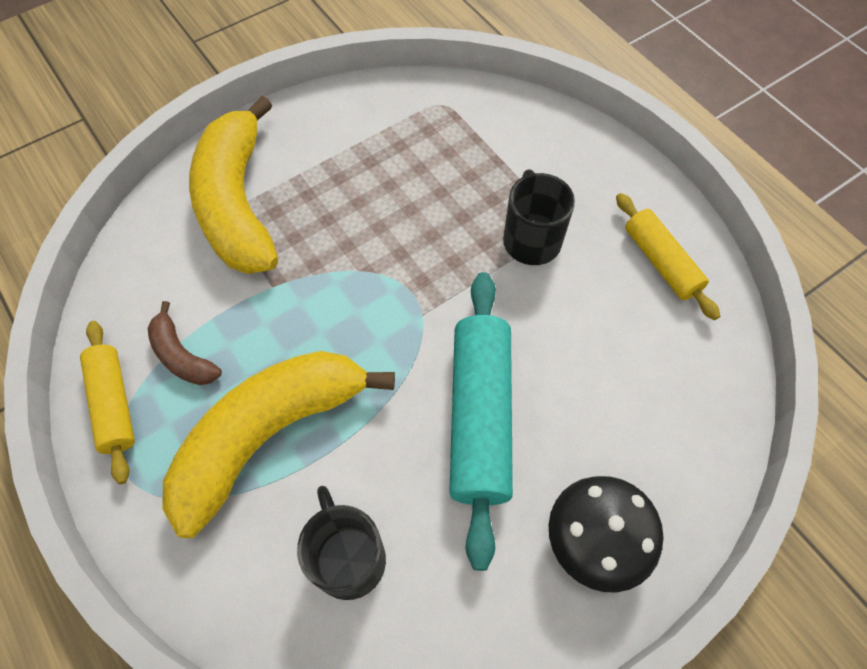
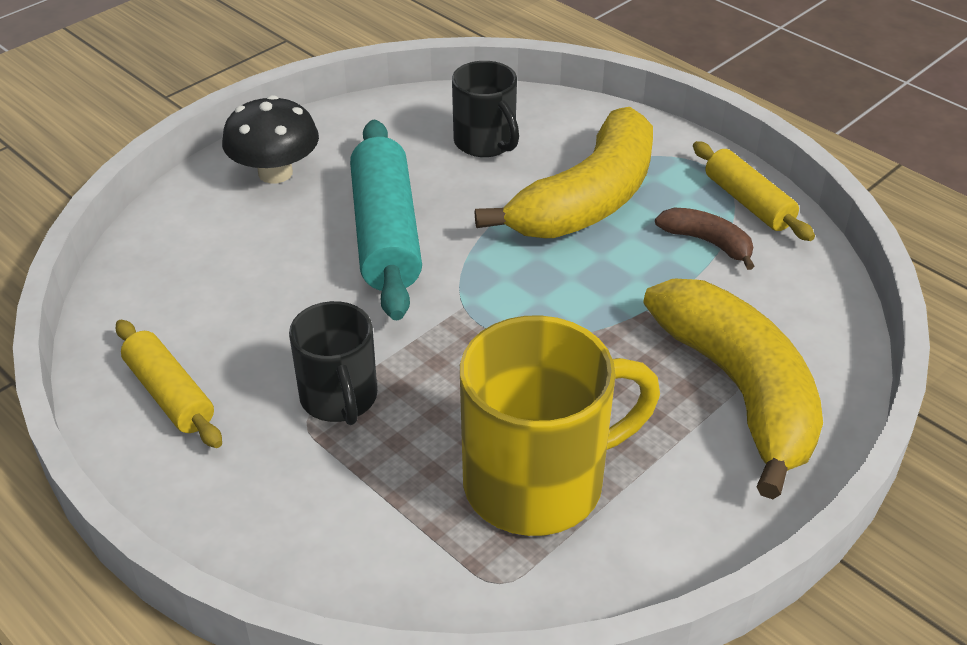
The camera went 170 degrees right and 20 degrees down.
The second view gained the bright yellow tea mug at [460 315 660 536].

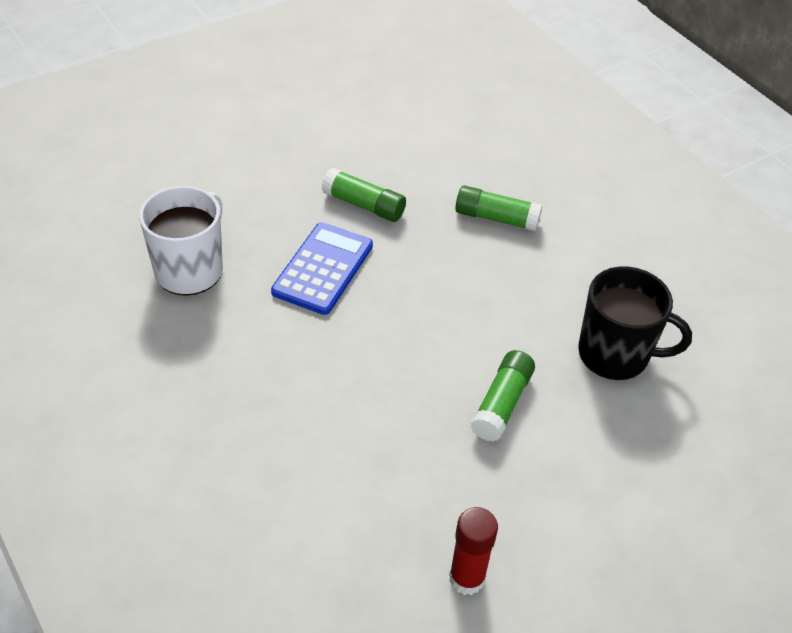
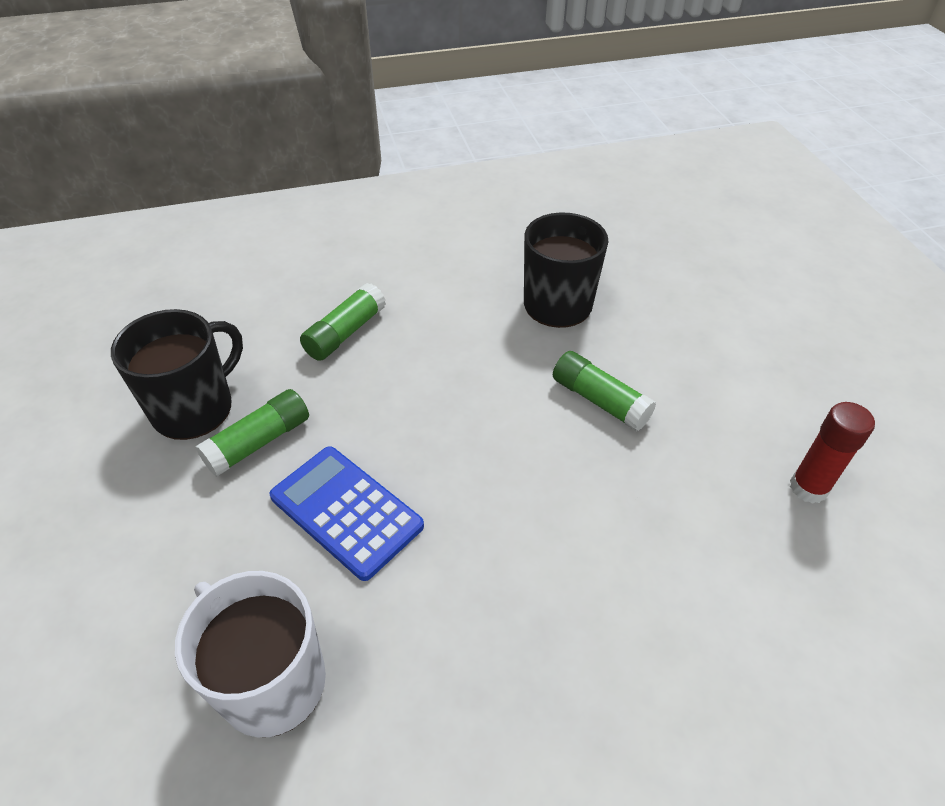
The camera went 70 degrees left and 0 degrees up.
The second view gained the ebony tea mug at [111 309 243 440].

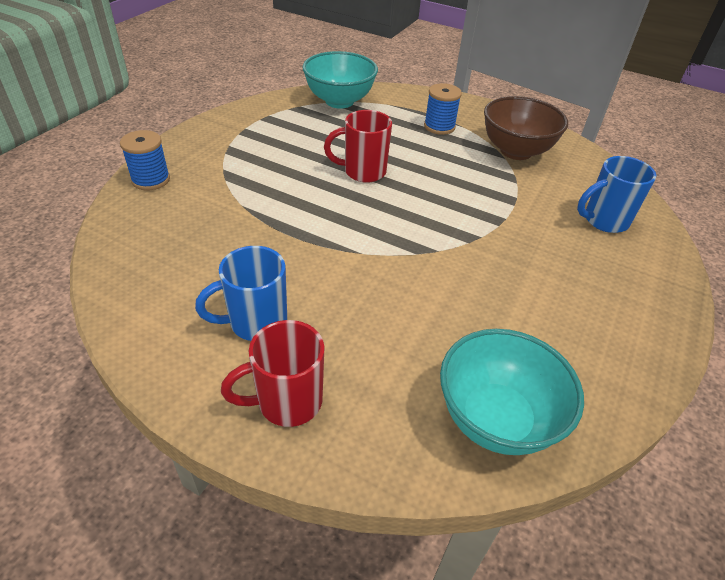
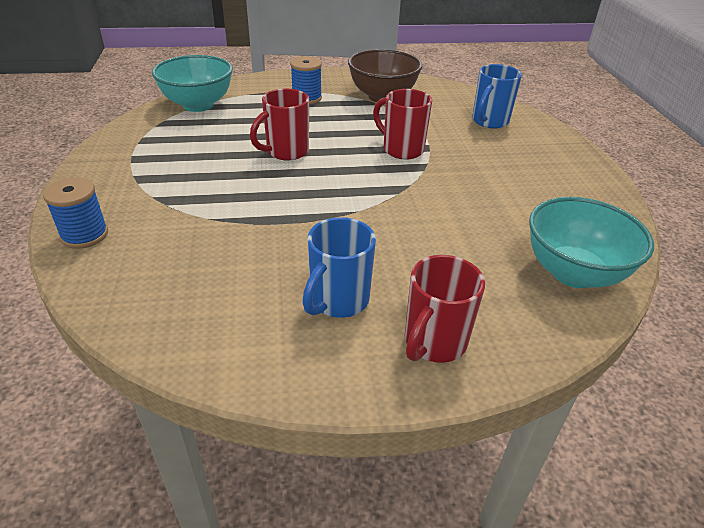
The camera went 35 degrees left and 5 degrees down.
The second view gained the crimson tea mug at [373 89 432 160].

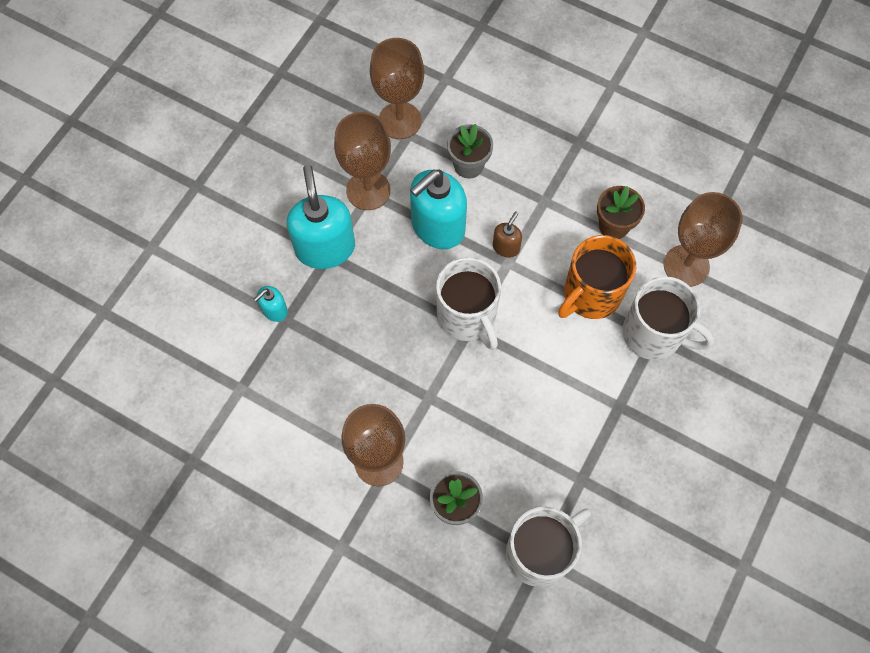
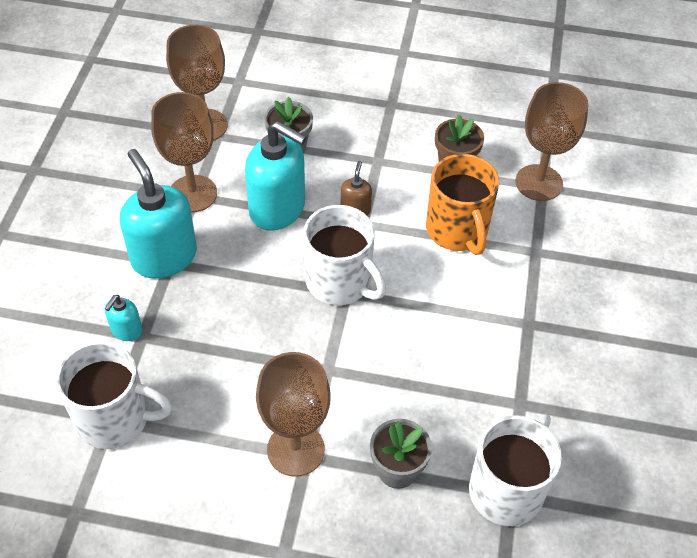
The camera went 20 degrees left and 15 degrees down.
The turquoise soap pump at [410 170 467 249] ended up facing another way, 90 degrees counterclockwise from before.
The orange-coloured tea mug at [558 235 636 319] ended up facing another way, 45 degrees counterclockwise from before.
The pure white tea mug ended up elsewhere, having gone from [623 276 714 360] to [56 341 172 449].

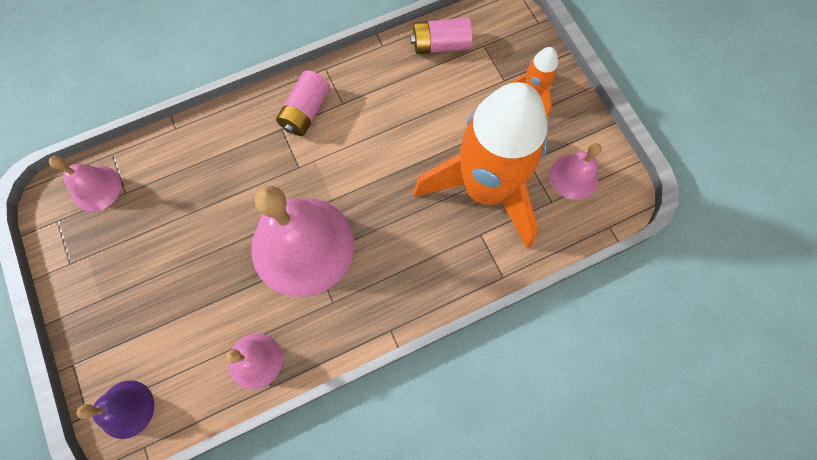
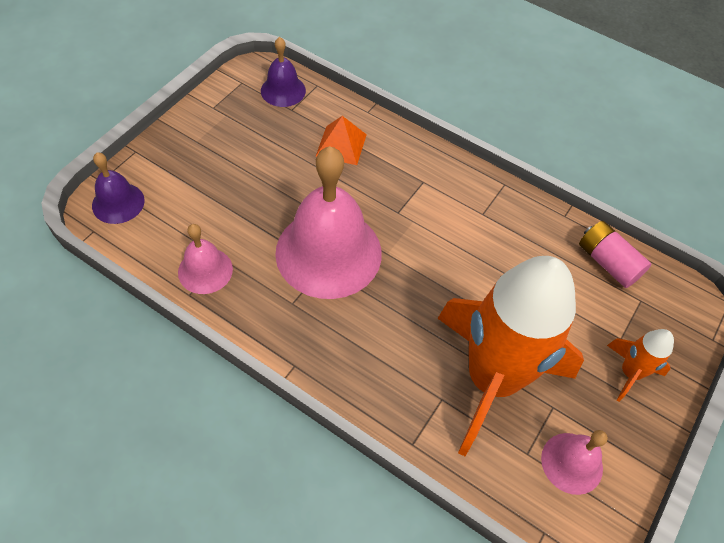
The camera went 55 degrees right and 15 degrees down.
What was the pink bell at [49 156 121 212] turned into the purple bell at [261 37 306 107].
The second view lost the pink power cell at [276 70 330 136].
The second view gained the orange-coloured solid pyramid at [315 116 367 165].

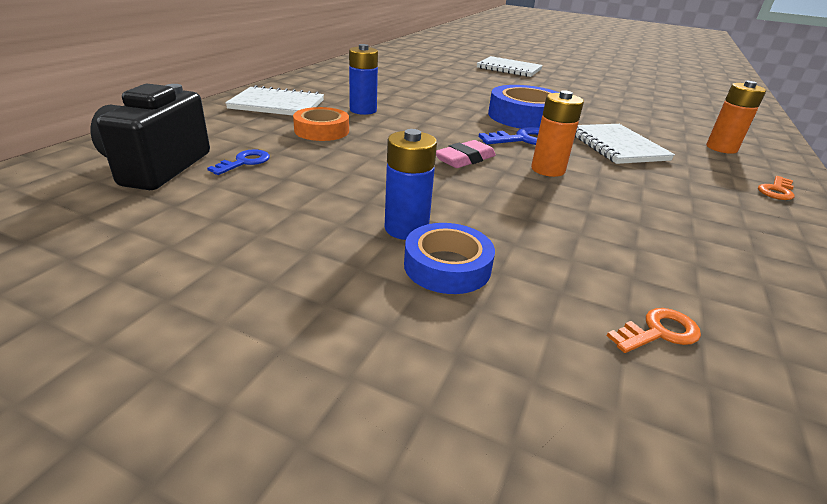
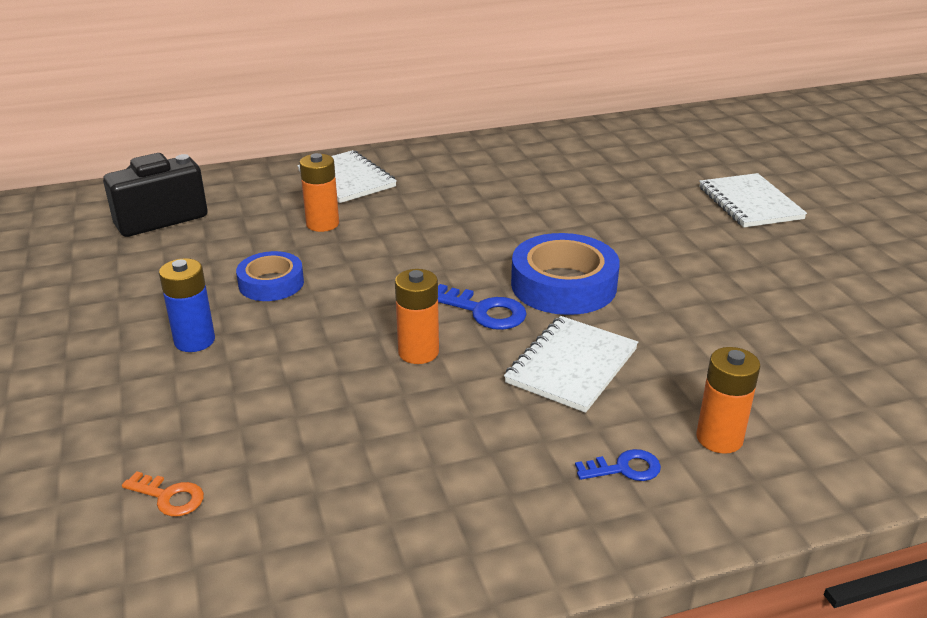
The camera went 50 degrees right and 0 degrees up.
The cobalt key ended up elsewhere, having gone from [207 149 270 175] to [575 449 661 481].
Where the orange-coloured roll of tape stood at [293 107 349 141], the orange-coloured power cell came to stand at [299 153 339 232].
The second view lost the cobalt power cell at [349 44 378 115].
The cobalt roll of tape ended up elsewhere, having gone from [404 223 495 294] to [236 251 304 301].
The second view lost the pink pencil eraser at [436 140 496 168].
The second view lost the orange-coloured key at [758 176 795 200].

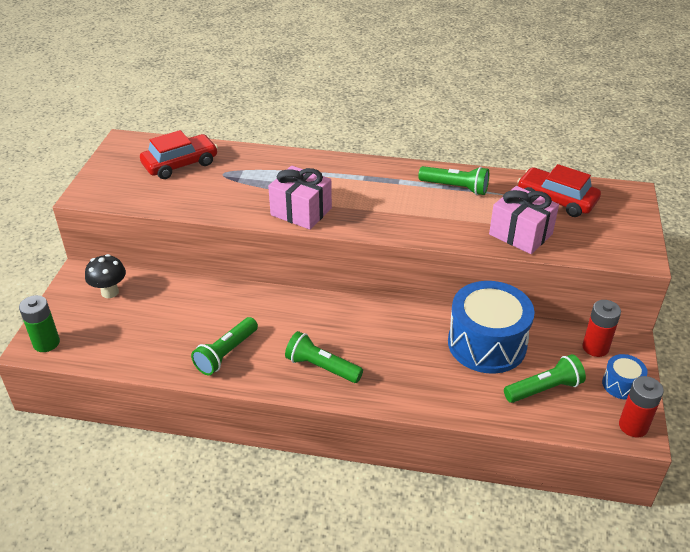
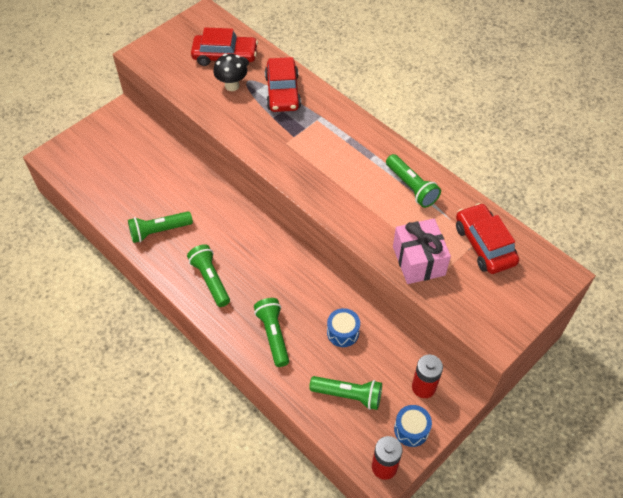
The camera went 35 degrees right and 15 degrees up.
The second view lost the green power cell at [19 295 60 352].
The ebony toadstool ended up elsewhere, having gone from [85 254 126 298] to [213 54 247 91].
The second view lost the pink present at [268 166 332 230].
The size of the cobalt toy drum at [448 281 534 374] changed by a factor of 0.46.
The second view gained the green flashlight at [254 298 289 367].
The second view gained the crimson car at [265 57 301 112].

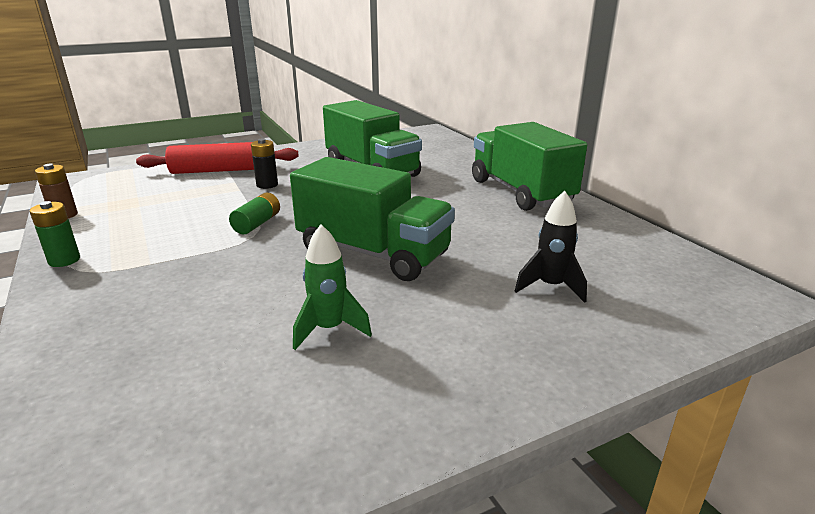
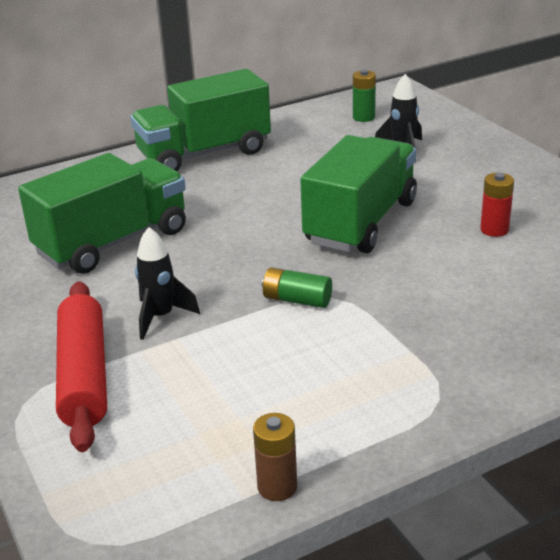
The camera went 90 degrees left and 5 degrees up.
The green power cell ended up elsewhere, having gone from [30 201 80 267] to [353 70 376 122].
Where the ebony power cell stood at [251 139 278 189], the ebony toy rocket came to stand at [135 227 200 340].
Where the green toy rocket stood at [293 224 372 350], the crimson power cell came to stand at [480 173 514 237].

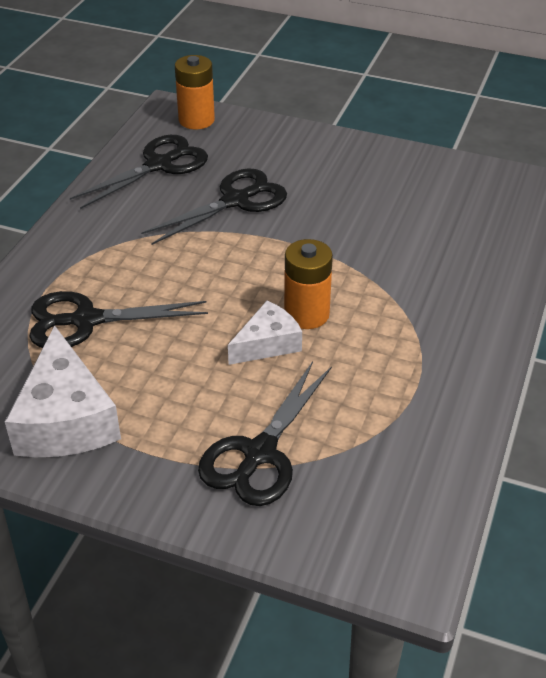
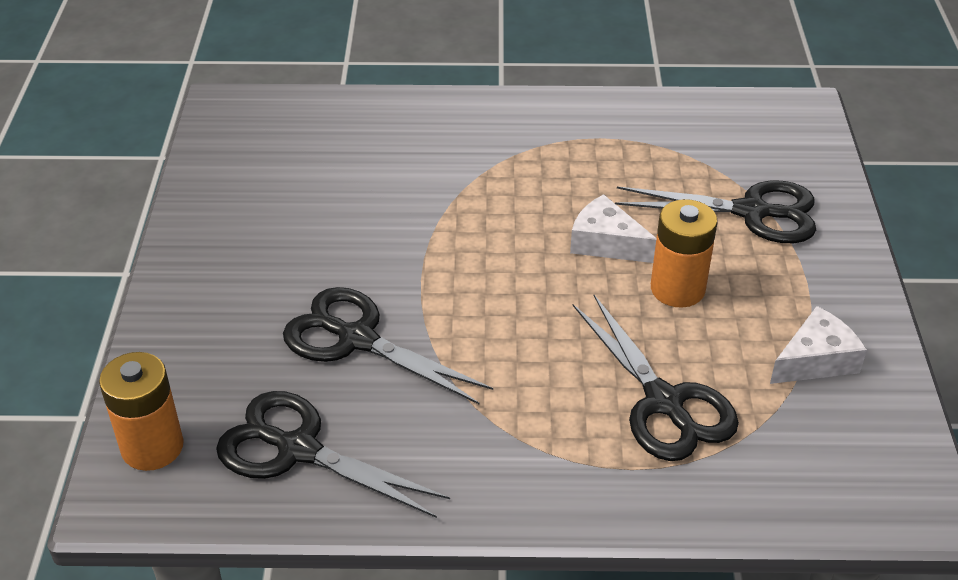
The camera went 110 degrees left and 0 degrees up.
The size of the pure white piece of cheese at [5 325 121 457] changed by a factor of 0.60.
The orange-coloured power cell ended up elsewhere, having gone from [284 239 333 329] to [651 199 717 308].

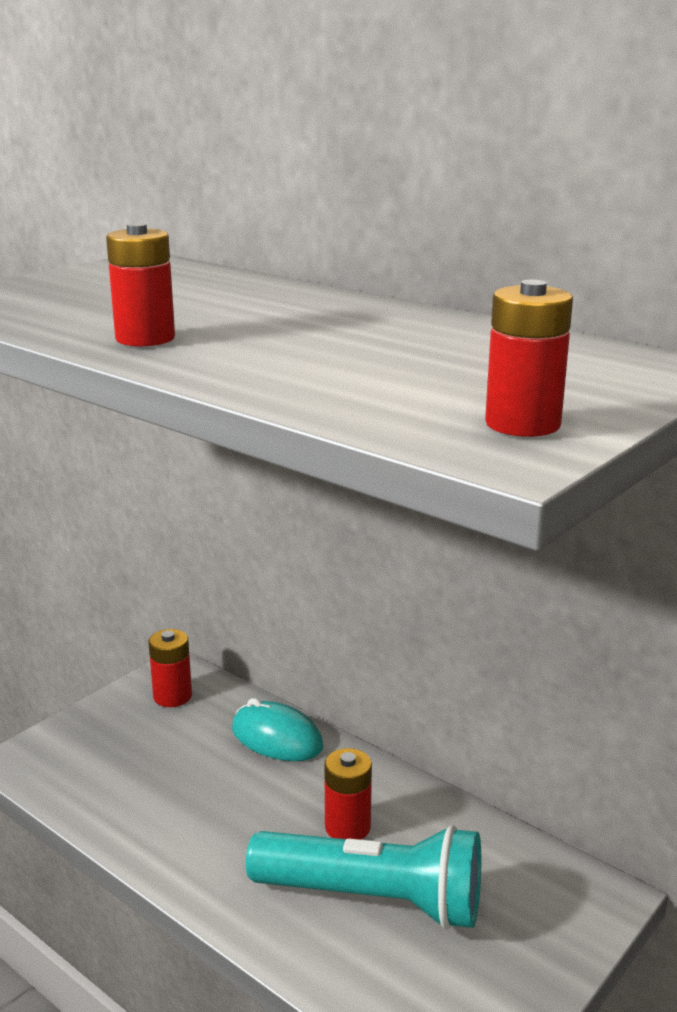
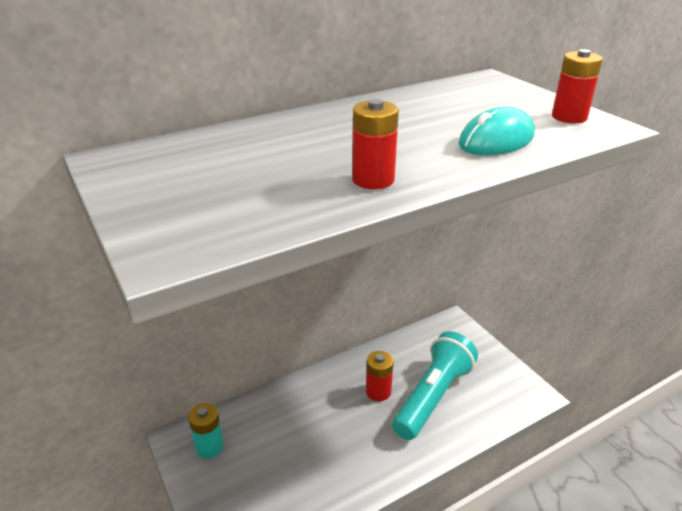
The camera went 70 degrees left and 10 degrees up.
What was the crimson power cell at [148 629 192 707] turned into the turquoise power cell at [188 403 224 458].
The turquoise PC mouse ended up elsewhere, having gone from [232 698 323 761] to [458 107 535 155].

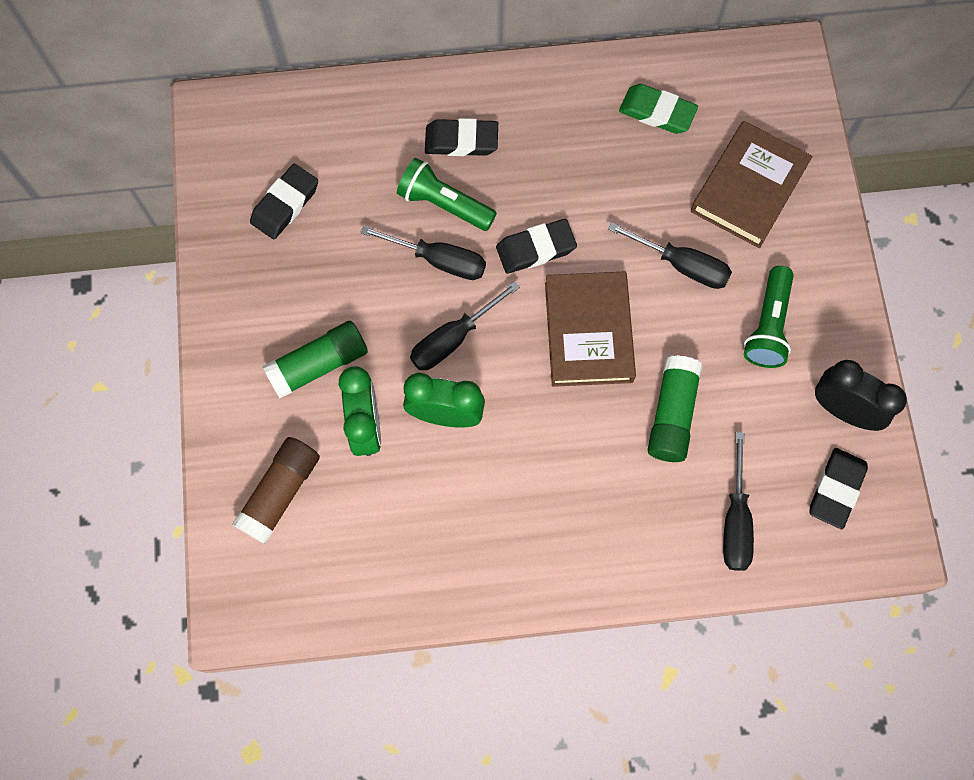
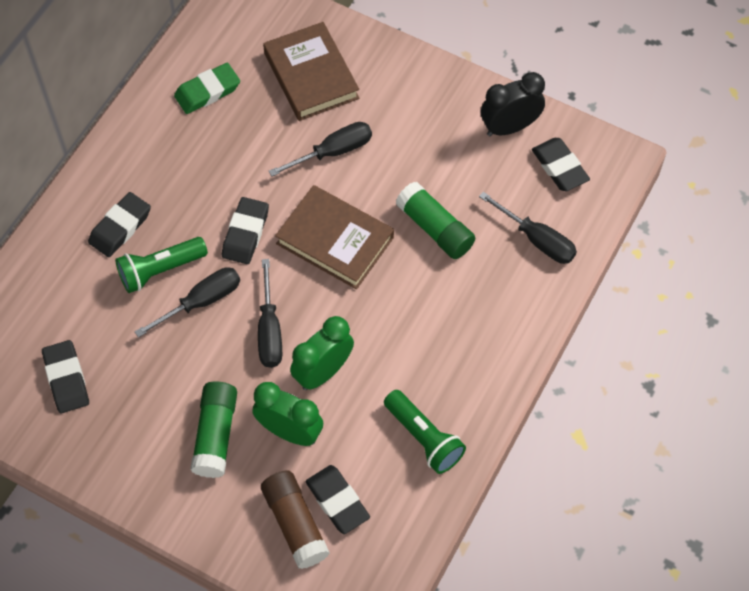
The camera went 55 degrees left and 10 degrees down.
The green flashlight ended up elsewhere, having gone from [744 266 794 368] to [384 390 466 474].
The second view gained the ebony pencil eraser at [306 465 370 534].

